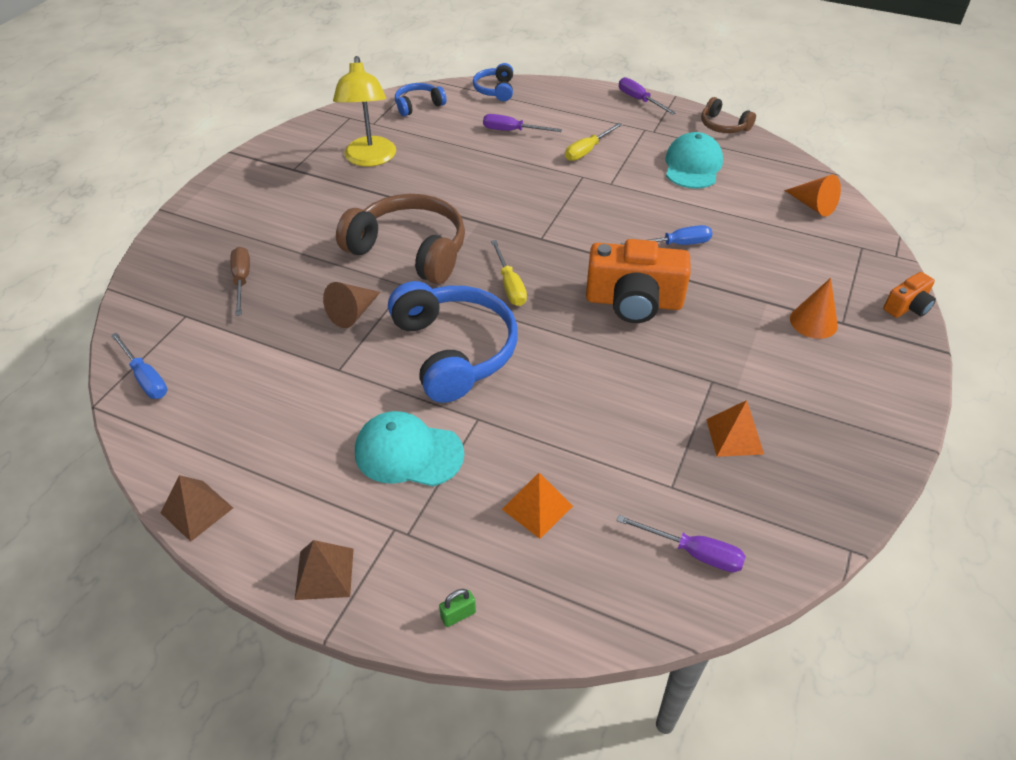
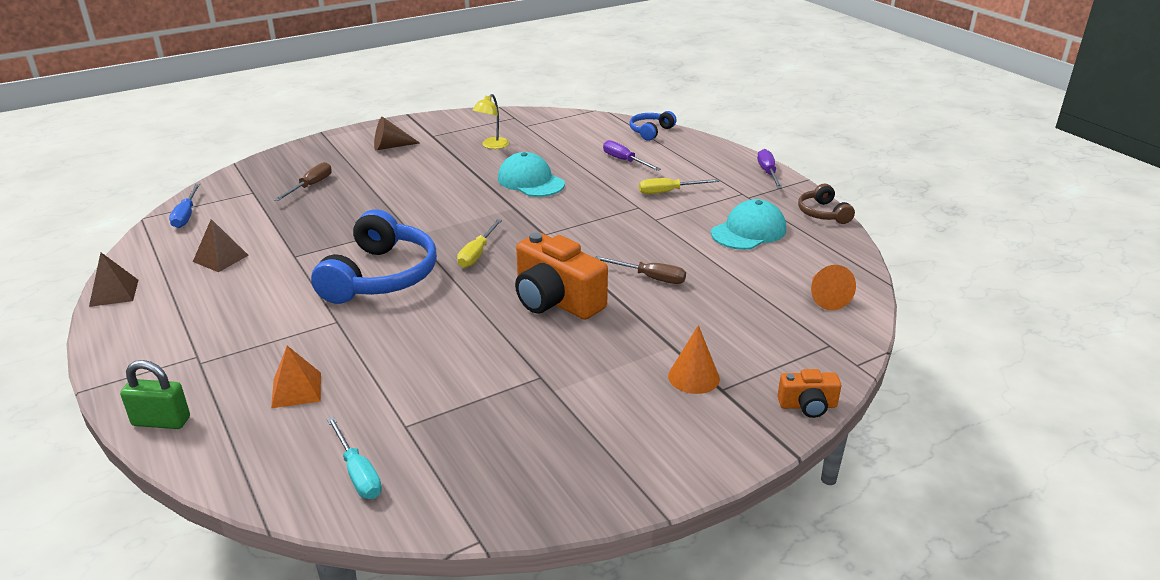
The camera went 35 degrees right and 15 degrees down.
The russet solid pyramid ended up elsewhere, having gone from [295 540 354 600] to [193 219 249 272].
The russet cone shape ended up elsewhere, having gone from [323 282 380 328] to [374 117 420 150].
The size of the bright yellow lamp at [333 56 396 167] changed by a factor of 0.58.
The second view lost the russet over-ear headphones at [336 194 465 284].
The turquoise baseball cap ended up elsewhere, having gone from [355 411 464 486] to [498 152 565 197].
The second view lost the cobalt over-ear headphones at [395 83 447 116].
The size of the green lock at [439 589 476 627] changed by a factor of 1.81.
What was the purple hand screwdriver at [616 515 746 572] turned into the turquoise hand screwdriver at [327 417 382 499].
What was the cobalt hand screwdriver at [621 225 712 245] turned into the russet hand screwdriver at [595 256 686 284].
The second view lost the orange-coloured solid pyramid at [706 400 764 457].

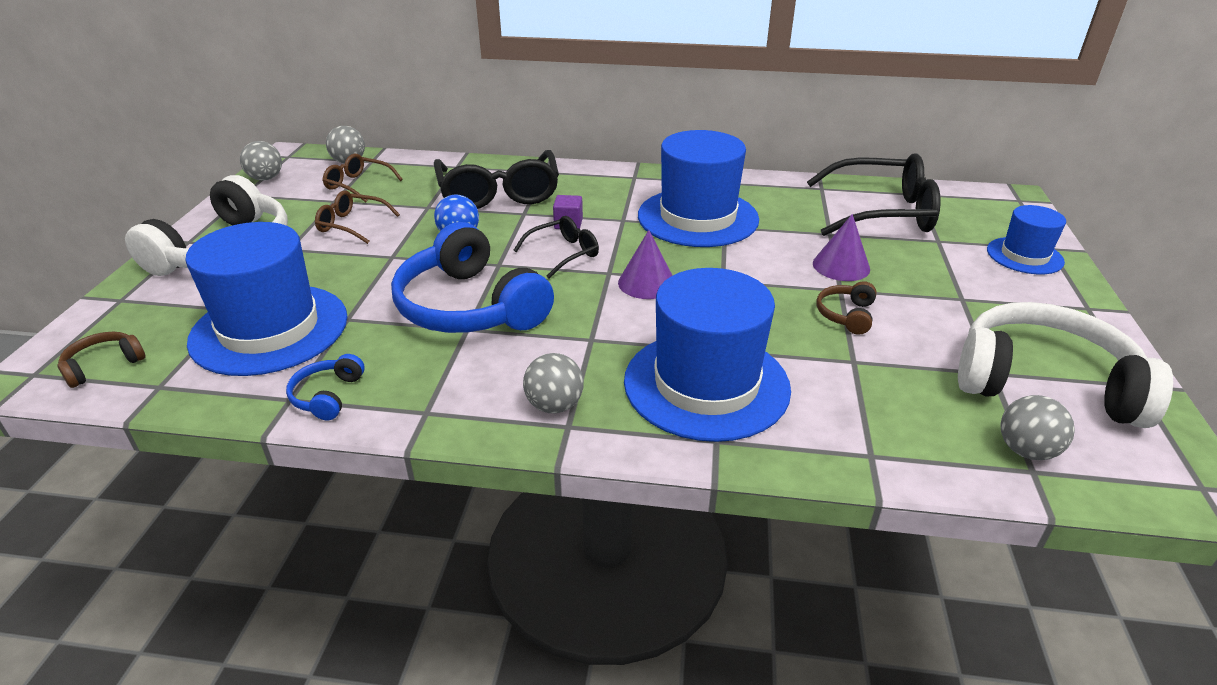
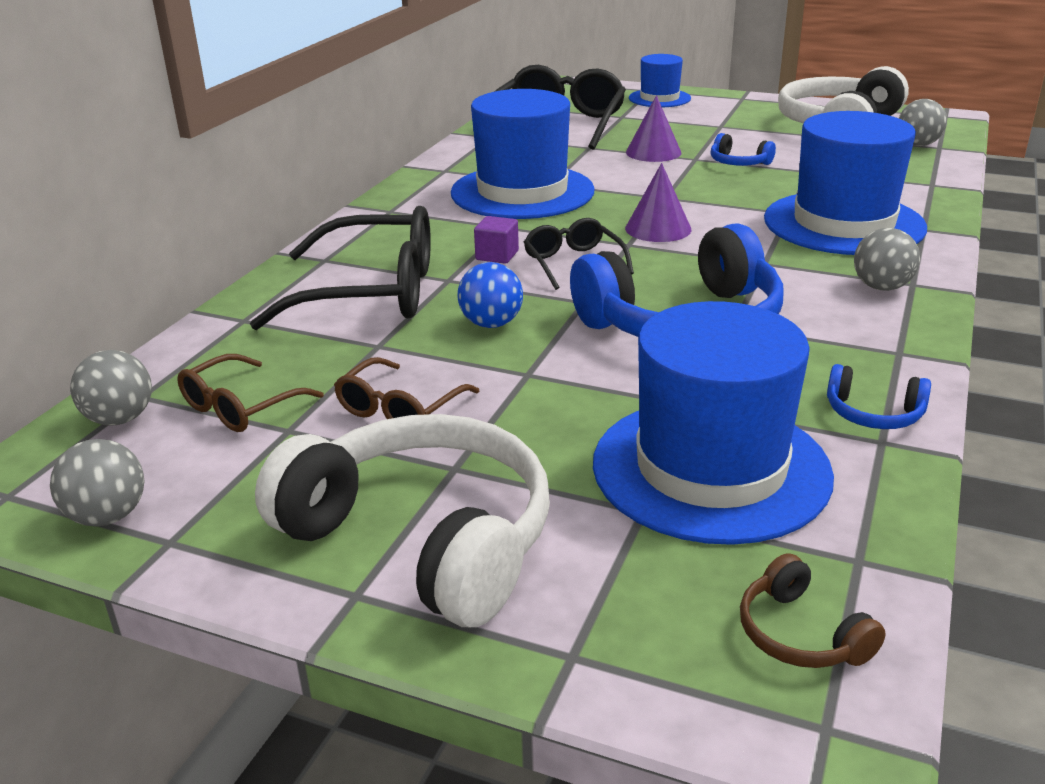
The camera went 75 degrees left and 5 degrees down.
What was the russet over-ear headphones at [817 281 876 335] turned into the cobalt over-ear headphones at [711 133 776 166].

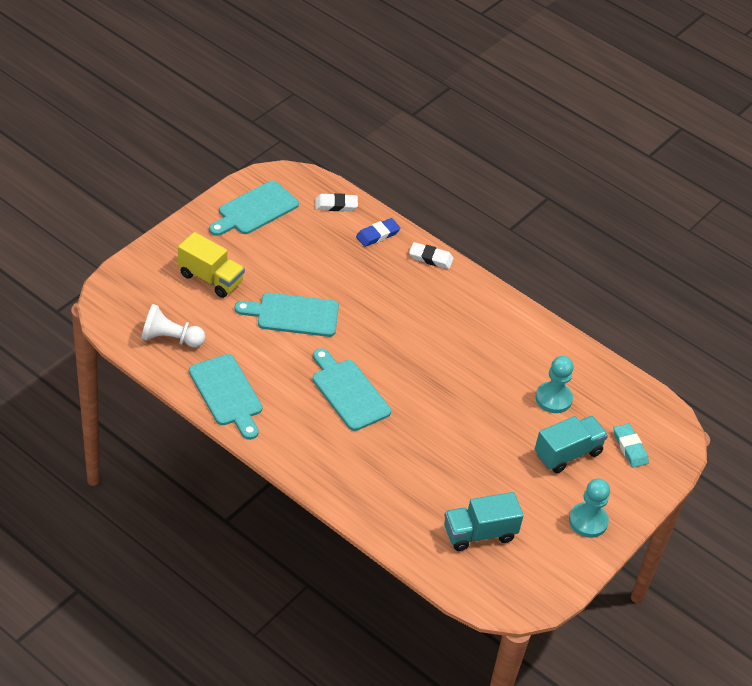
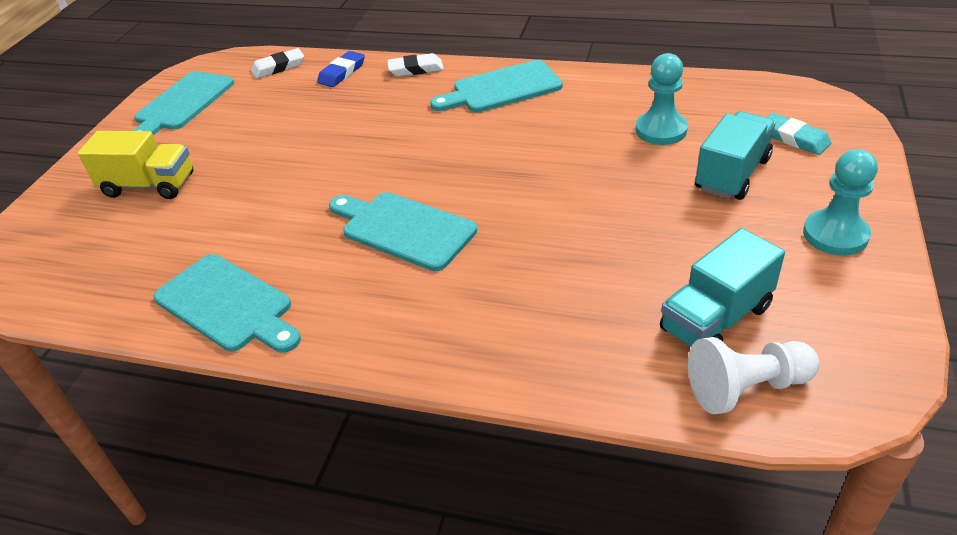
The camera went 15 degrees left and 5 degrees down.
The pure white chess pawn ended up elsewhere, having gone from [141 304 205 347] to [688 337 819 414].
The turquoise bread board ended up elsewhere, having gone from [235 293 339 337] to [430 60 563 112].

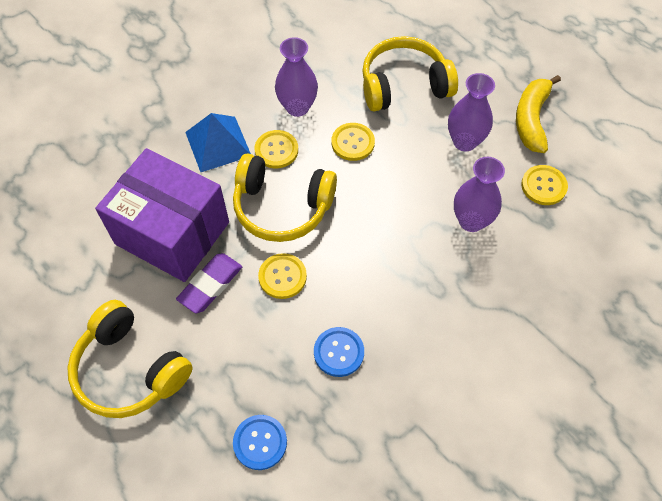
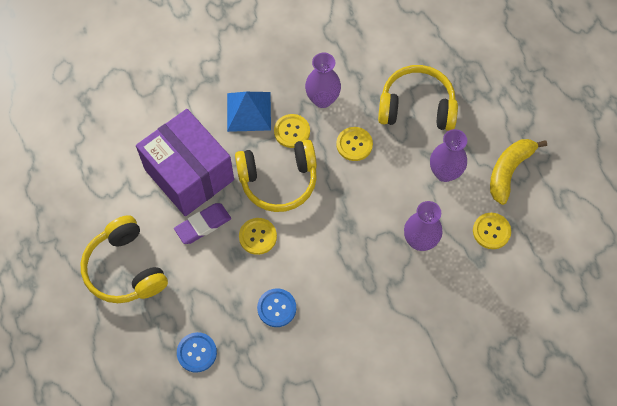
The camera went 20 degrees right and 5 degrees up.
The bright yellow over-ear headphones at [233 154 337 242] ended up facing another way, 45 degrees counterclockwise from before.

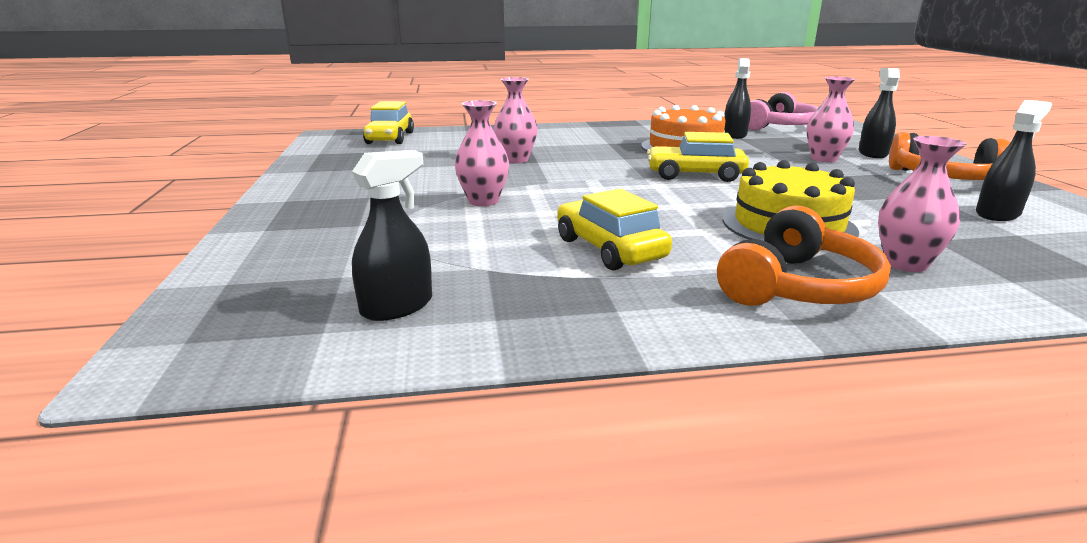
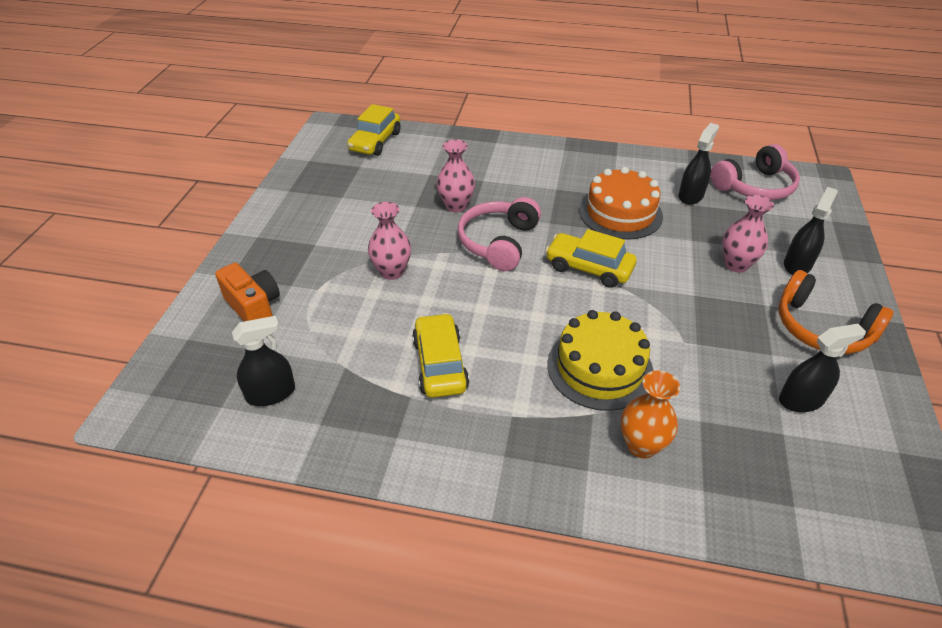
The camera went 20 degrees right and 20 degrees up.
The second view lost the orange-coloured over-ear headphones at [717 205 891 306].
What was the pink tall vase at [878 136 966 272] turned into the orange-coloured tall vase at [621 370 680 458].
The second view gained the orange-coloured photo camera at [215 263 280 321].
The second view gained the pink over-ear headphones at [458 197 541 271].

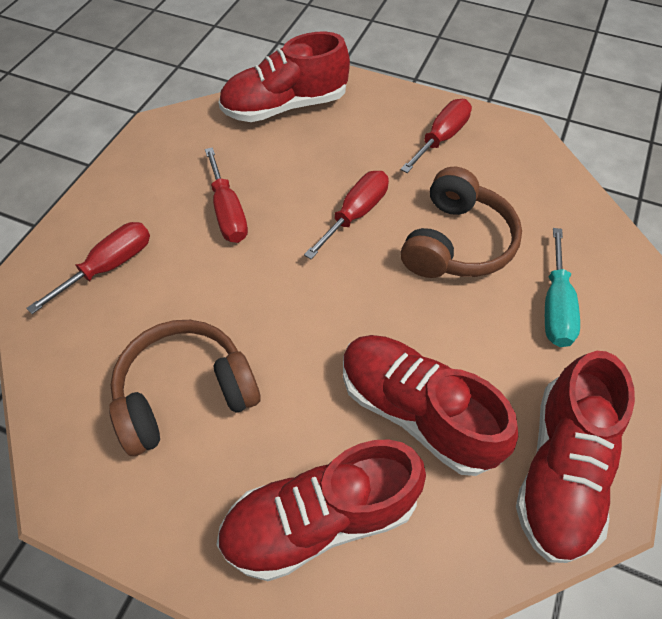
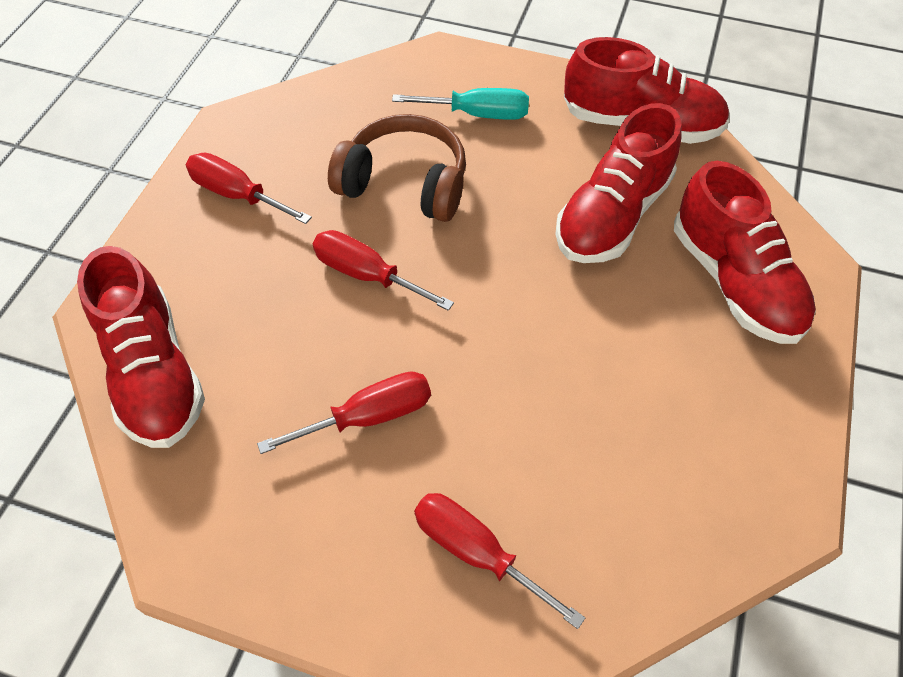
The camera went 95 degrees left and 0 degrees up.
The second view lost the russet over-ear headphones at [109 320 261 456].

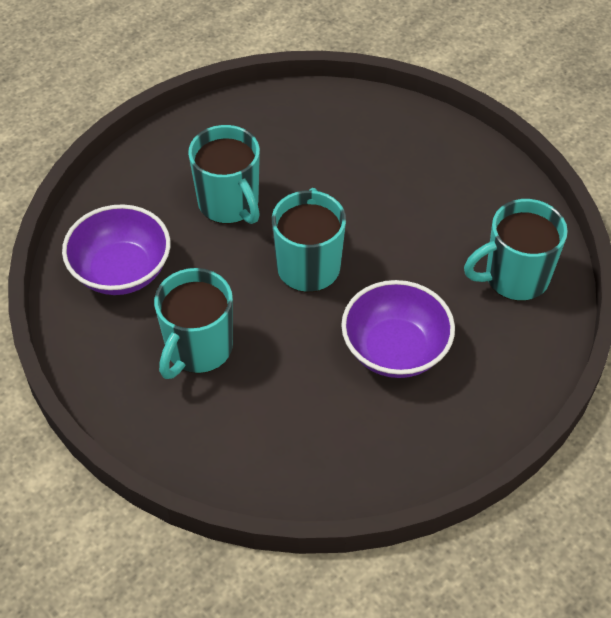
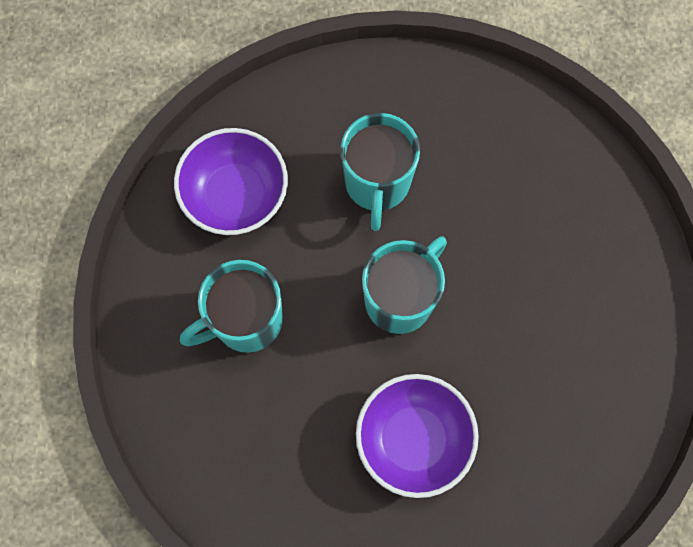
The camera went 35 degrees right and 20 degrees up.
The second view lost the turquoise tea mug at [464 199 568 301].

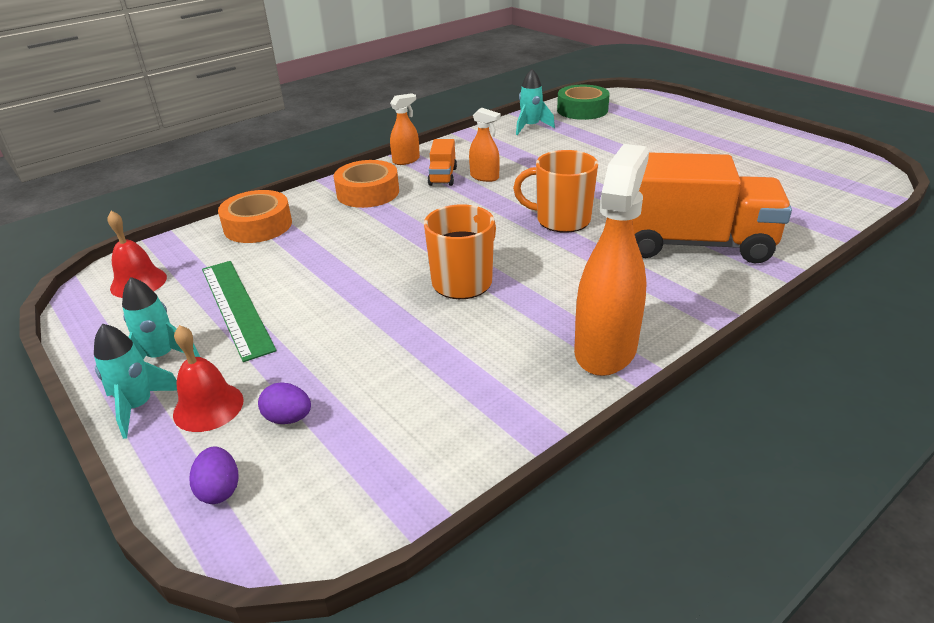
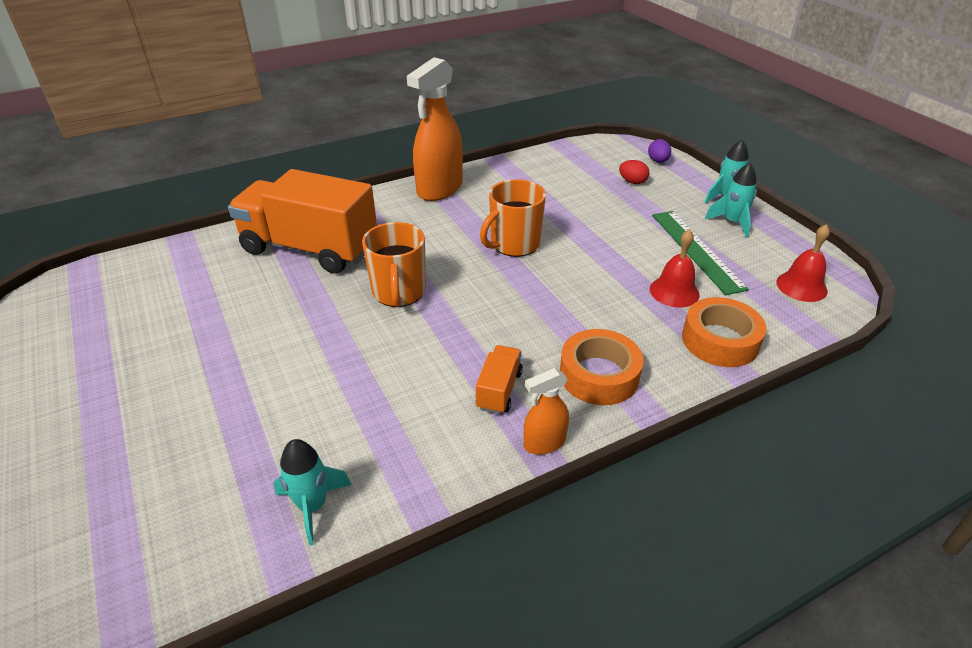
The camera went 170 degrees left and 5 degrees up.
The crimson bell ended up elsewhere, having gone from [173 325 243 432] to [650 229 700 307].
What was the purple toy egg at [258 383 311 424] turned into the crimson toy egg at [619 160 649 184].
The second view lost the orange-coloured sprayer at [469 108 501 182].
The orange-coloured tea mug at [513 150 598 233] ended up facing another way, 60 degrees clockwise from before.
The second view lost the green roll of tape at [557 85 610 120].

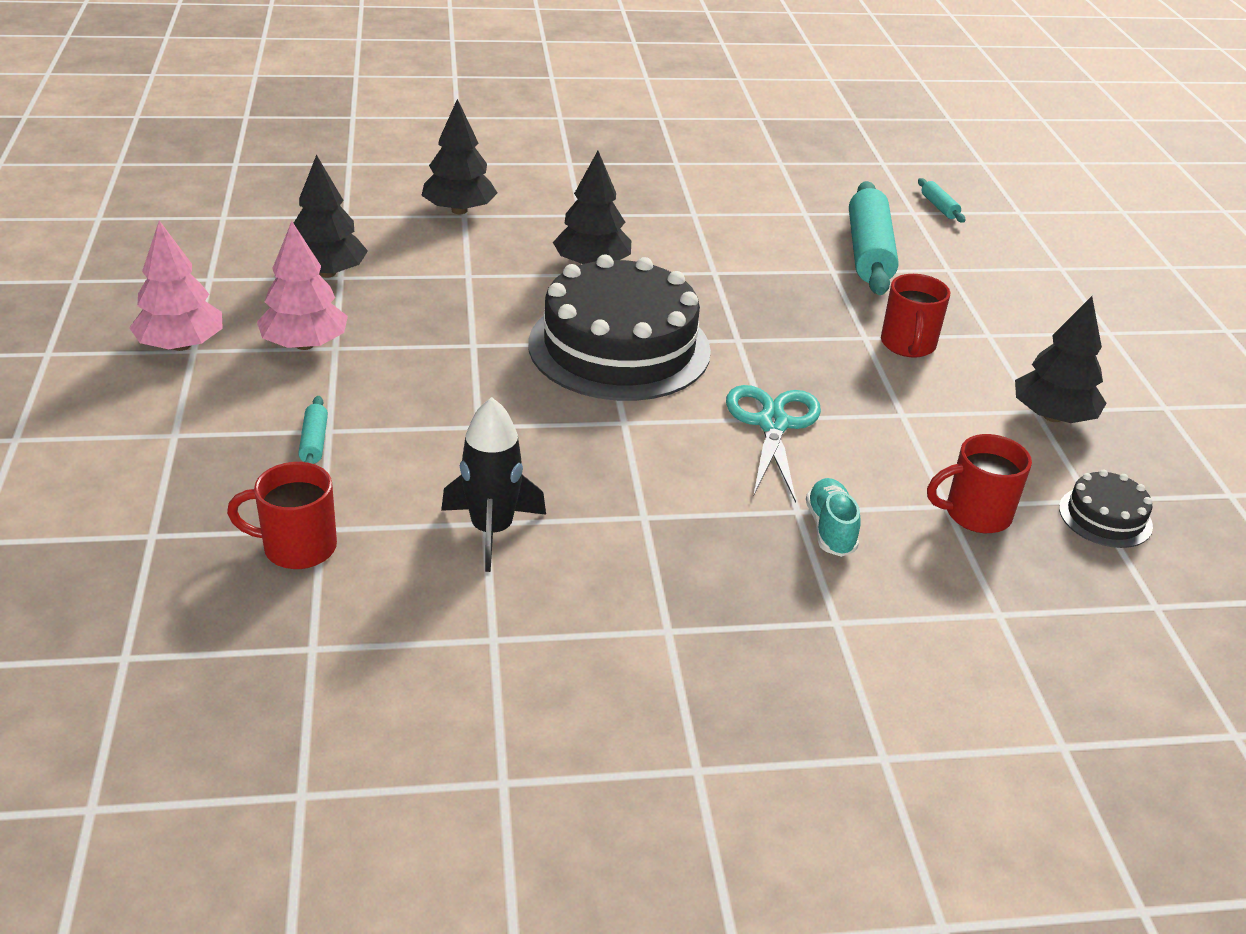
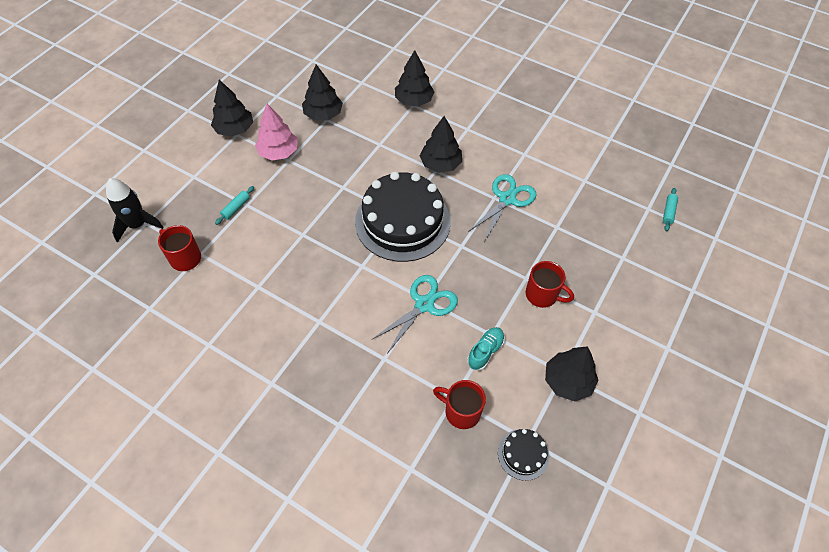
The camera went 40 degrees right and 20 degrees up.
What was the pink fir tree at [129 221 223 351] turned into the ebony fir tree at [211 80 253 137].
The ebony toy rocket ended up elsewhere, having gone from [441 397 546 572] to [106 178 164 243].
The turquoise sneaker ended up elsewhere, having gone from [806 478 861 557] to [467 327 505 371].
The second view lost the turquoise rolling pin at [849 181 899 295].
The crimson tea mug at [881 274 950 358] ended up facing another way, 105 degrees counterclockwise from before.
The second view gained the turquoise shears at [468 174 537 240].

